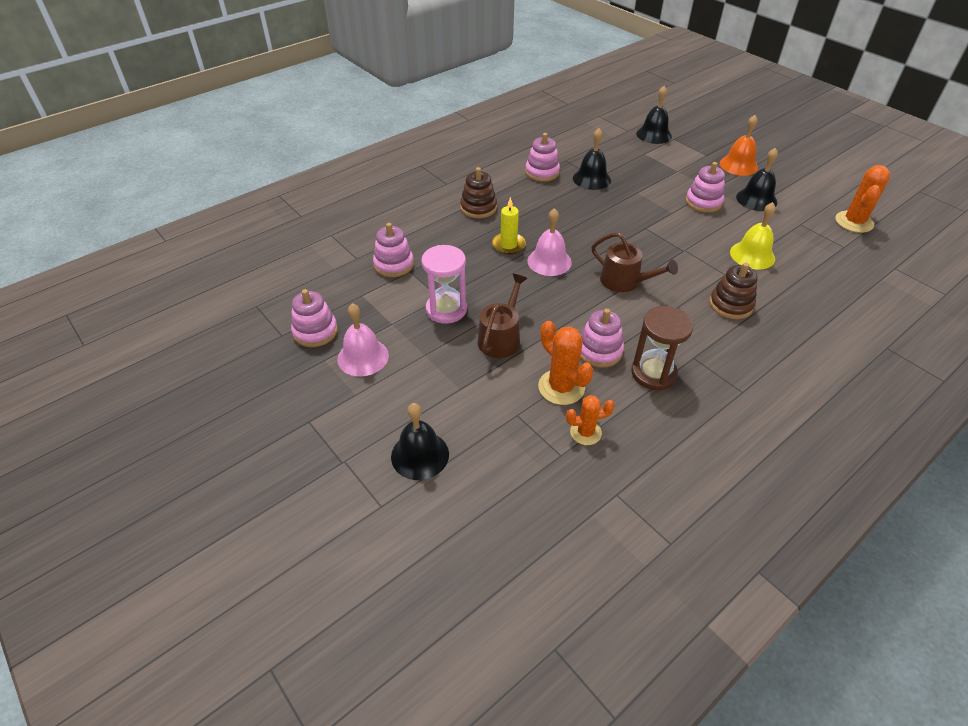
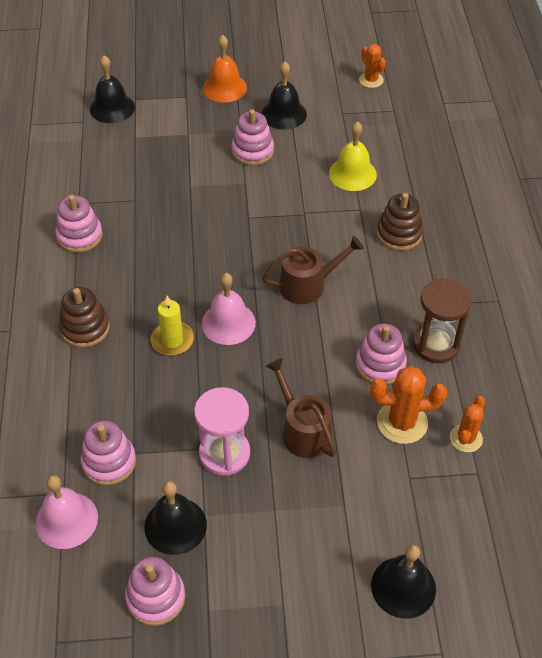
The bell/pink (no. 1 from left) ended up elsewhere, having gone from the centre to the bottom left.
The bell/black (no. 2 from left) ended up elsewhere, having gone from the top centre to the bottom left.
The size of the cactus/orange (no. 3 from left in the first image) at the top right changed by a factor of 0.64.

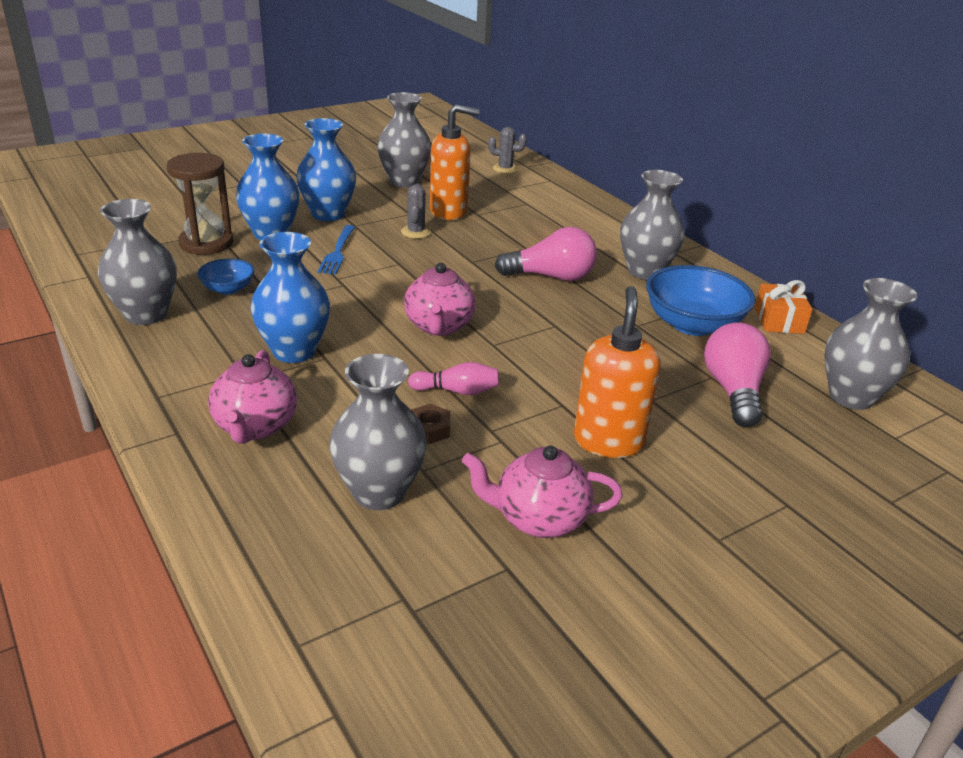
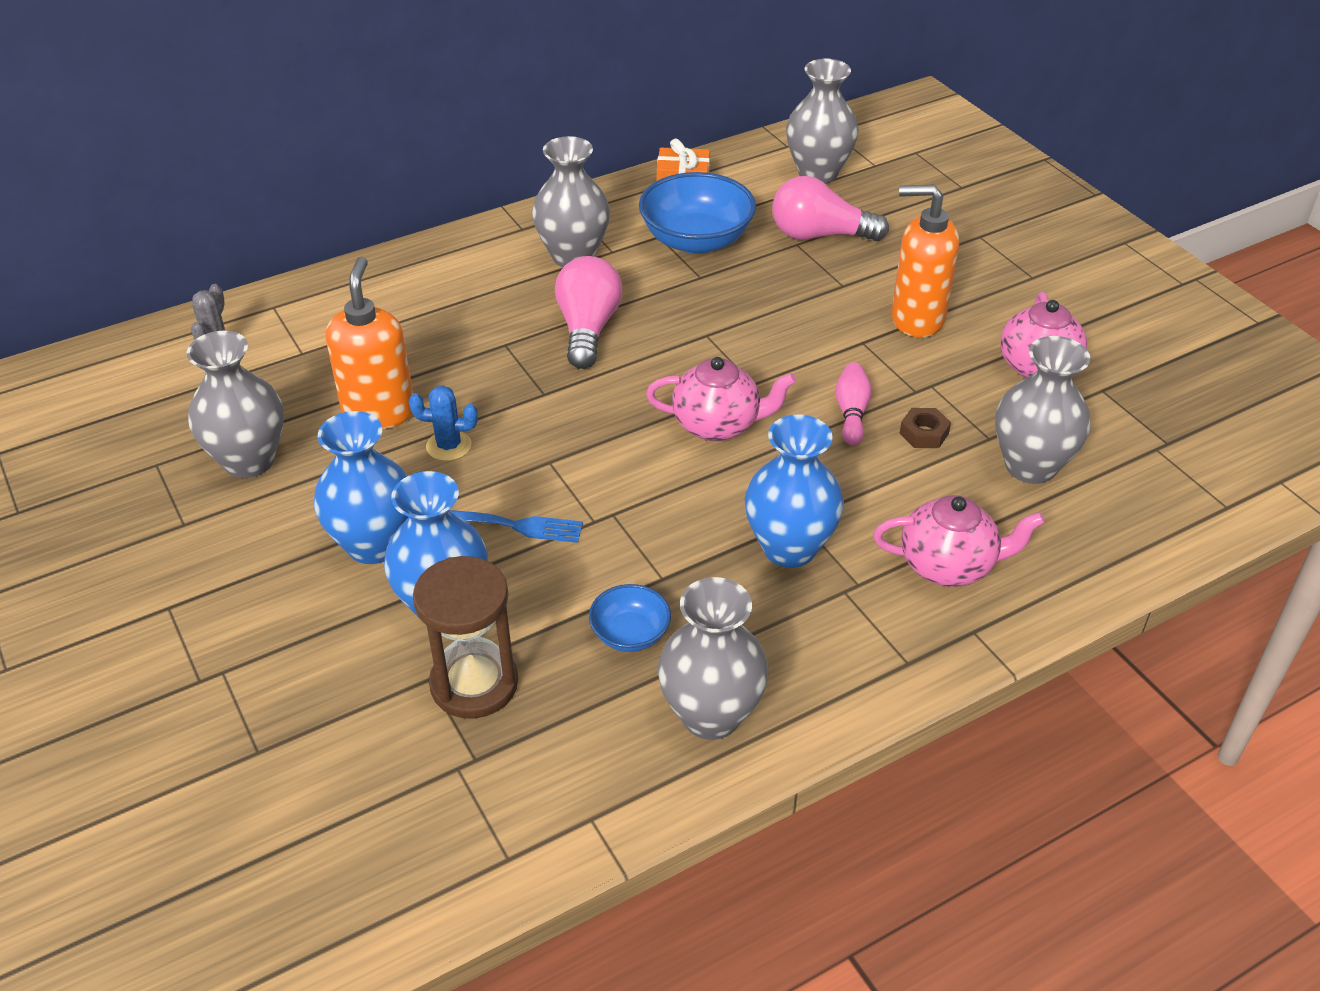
What was the cactus/grey (no. 1 from left) at the top centre turned into the cactus/blue at the centre.

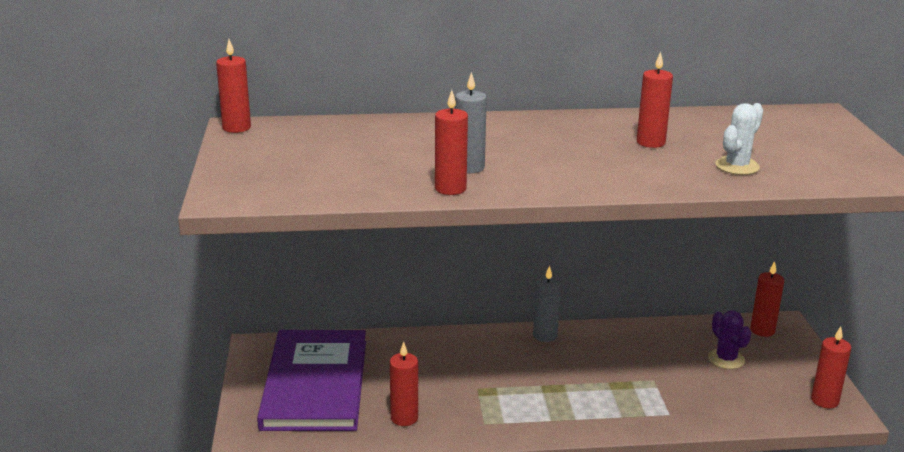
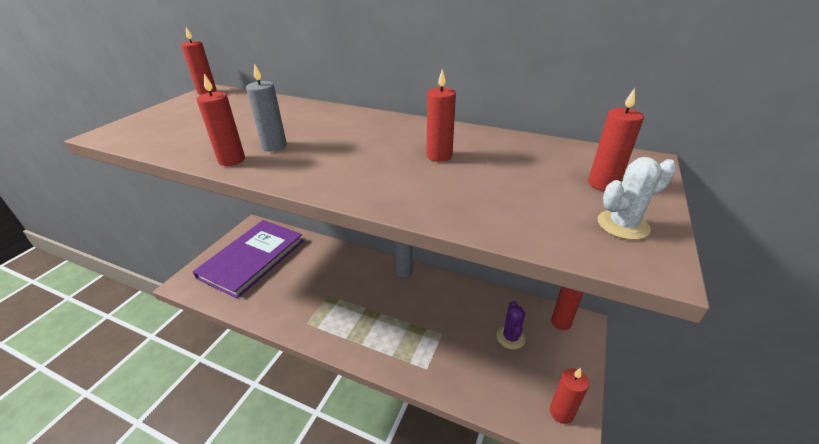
The candle/red (no. 2 from left in the first image) ended up elsewhere, having gone from the bottom centre to the top right.
The cactus/white ended up elsewhere, having gone from the top right to the middle right.

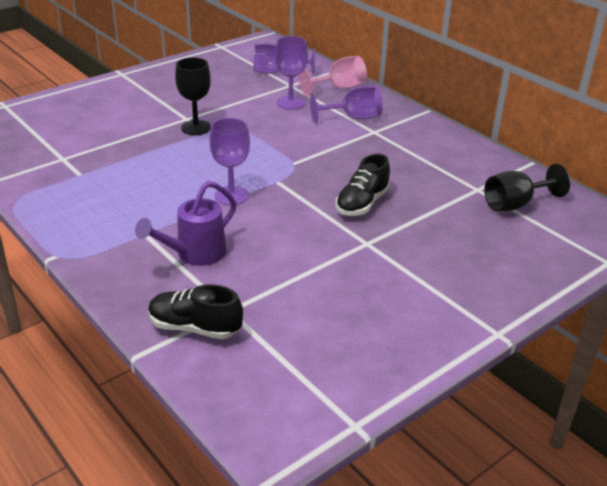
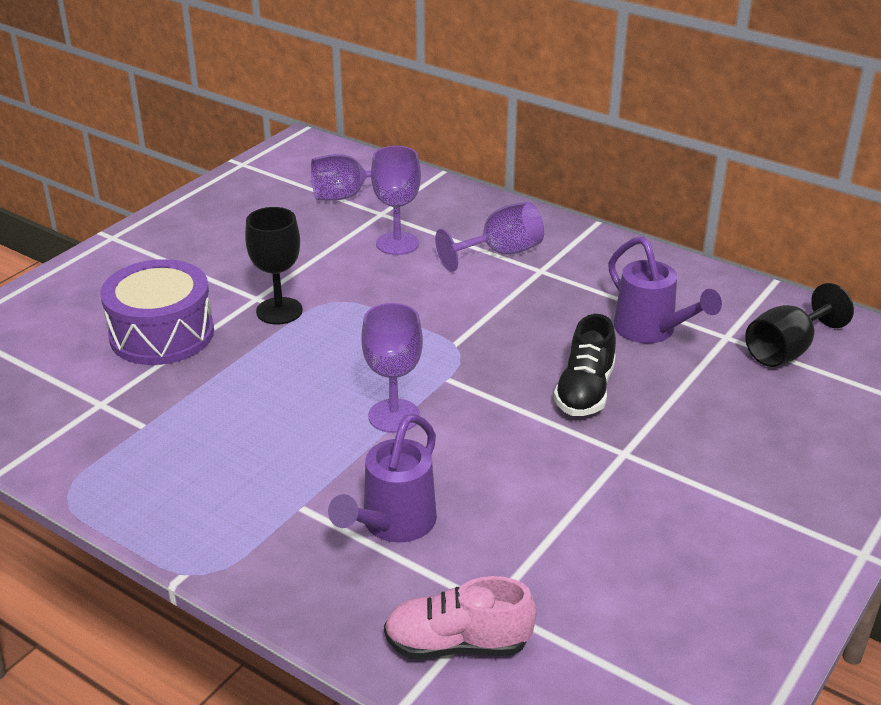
What was the shoe/black (no. 1 from left) at the middle left turned into the shoe/pink at the bottom centre.
The second view lost the goblet/pink at the top centre.
The second view gained the drum/purple at the middle left.
The second view gained the watering can/purple (no. 2 from left) at the middle right.

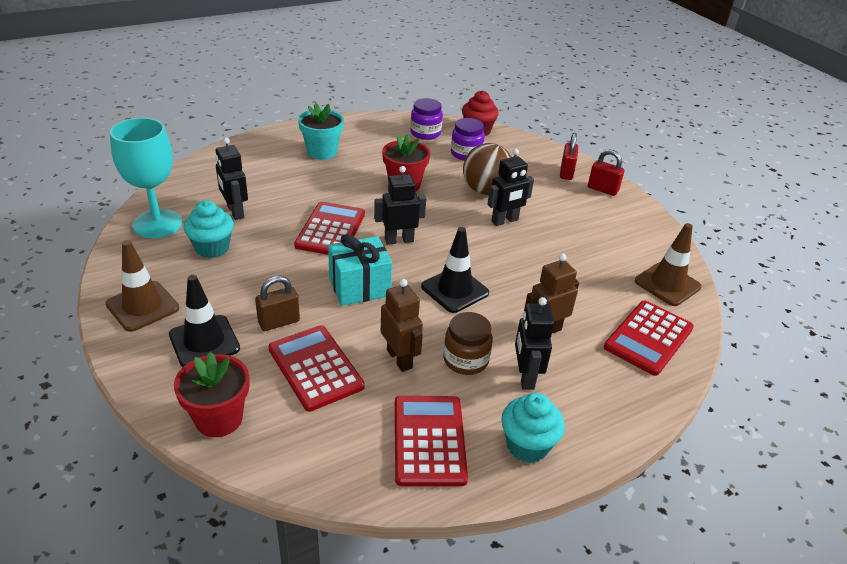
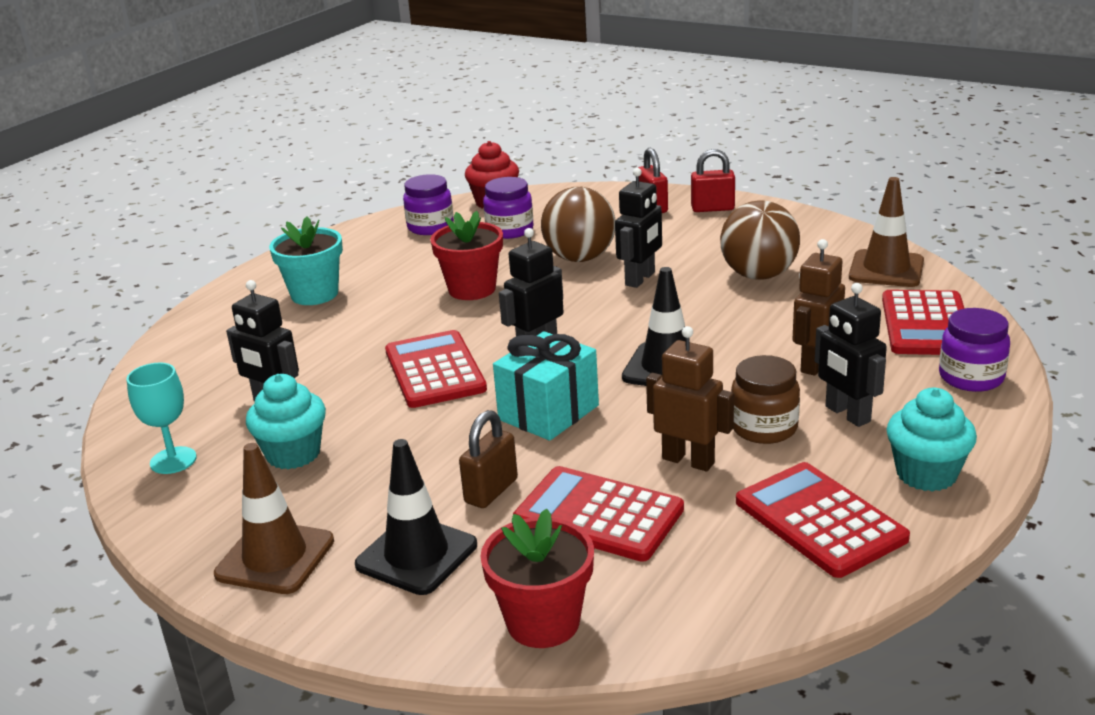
The size of the goblet/turquoise at the top left changed by a factor of 0.56.
The second view gained the ball/brown (no. 2 from left) at the middle right.
The second view gained the jar/purple (no. 3 from left) at the middle right.

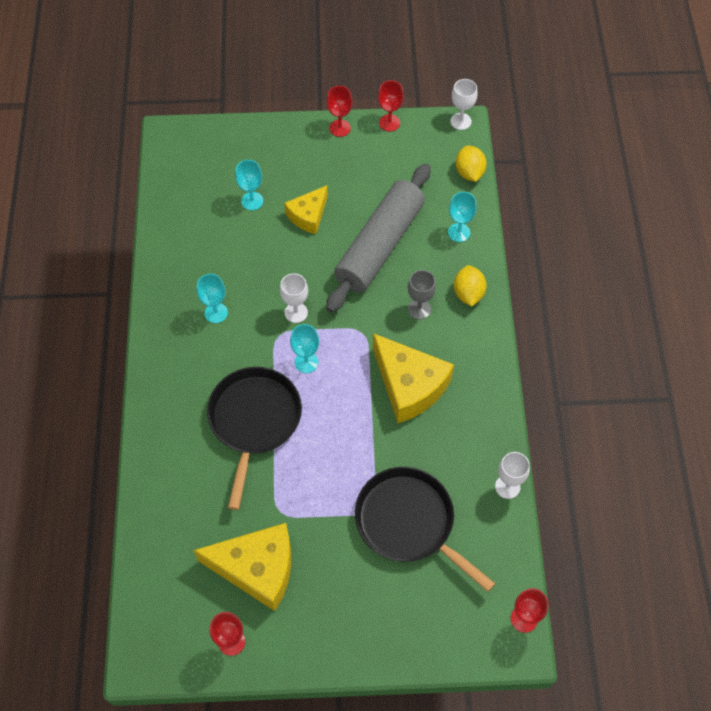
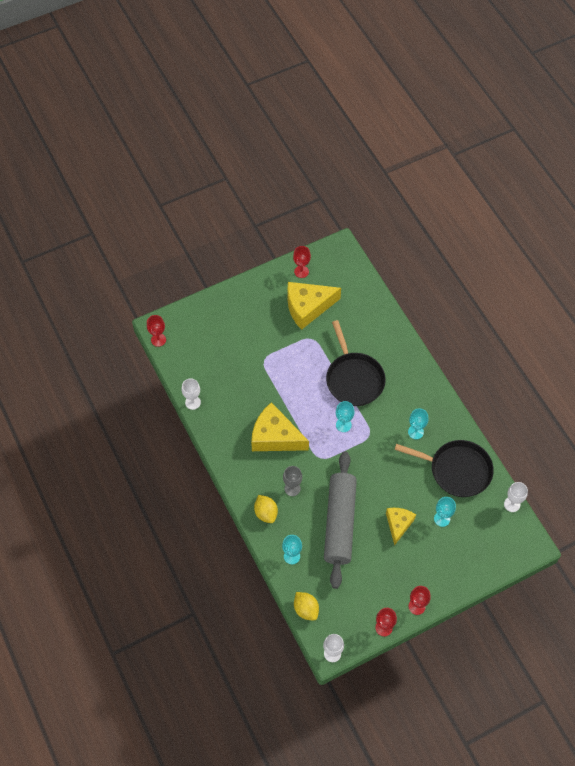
The goblet/white (no. 1 from left in the first image) ended up elsewhere, having gone from the centre to the middle right.
The pan/black (no. 2 from left) ended up elsewhere, having gone from the bottom centre to the middle right.

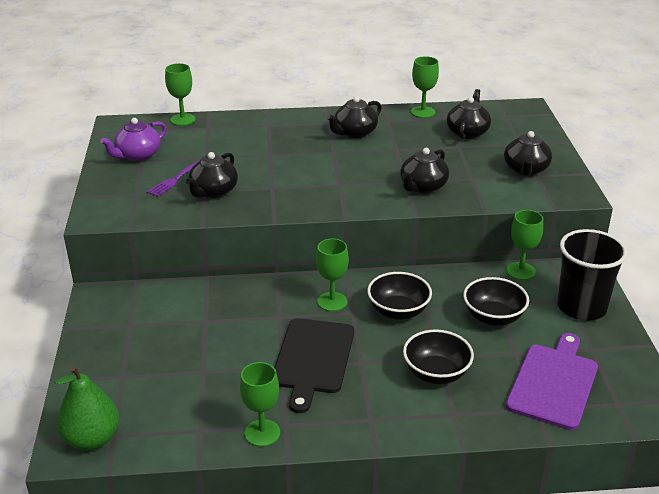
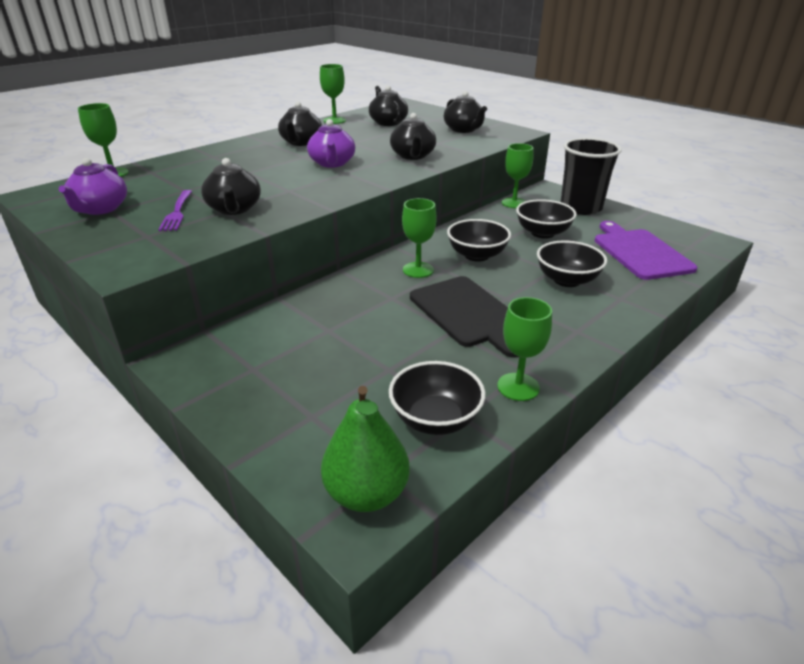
The second view gained the teapot/purple (no. 2 from left) at the top centre.
The second view gained the bowl/black (no. 1 from left) at the centre.

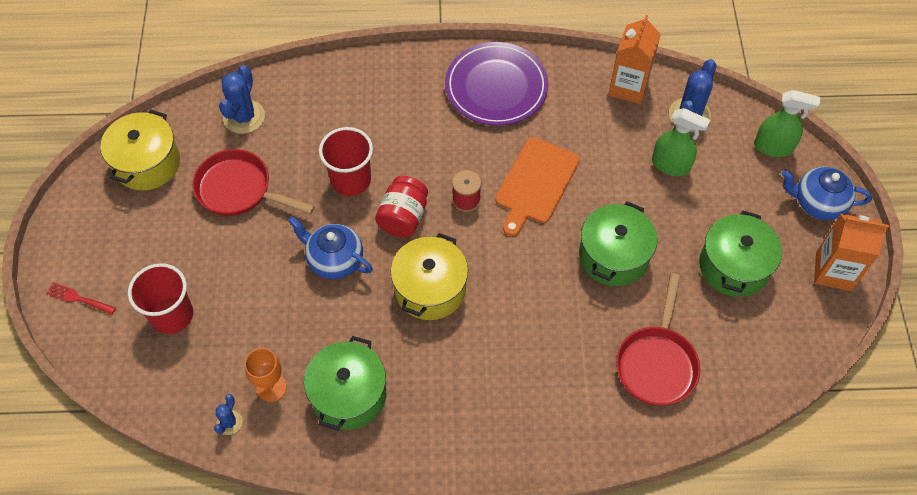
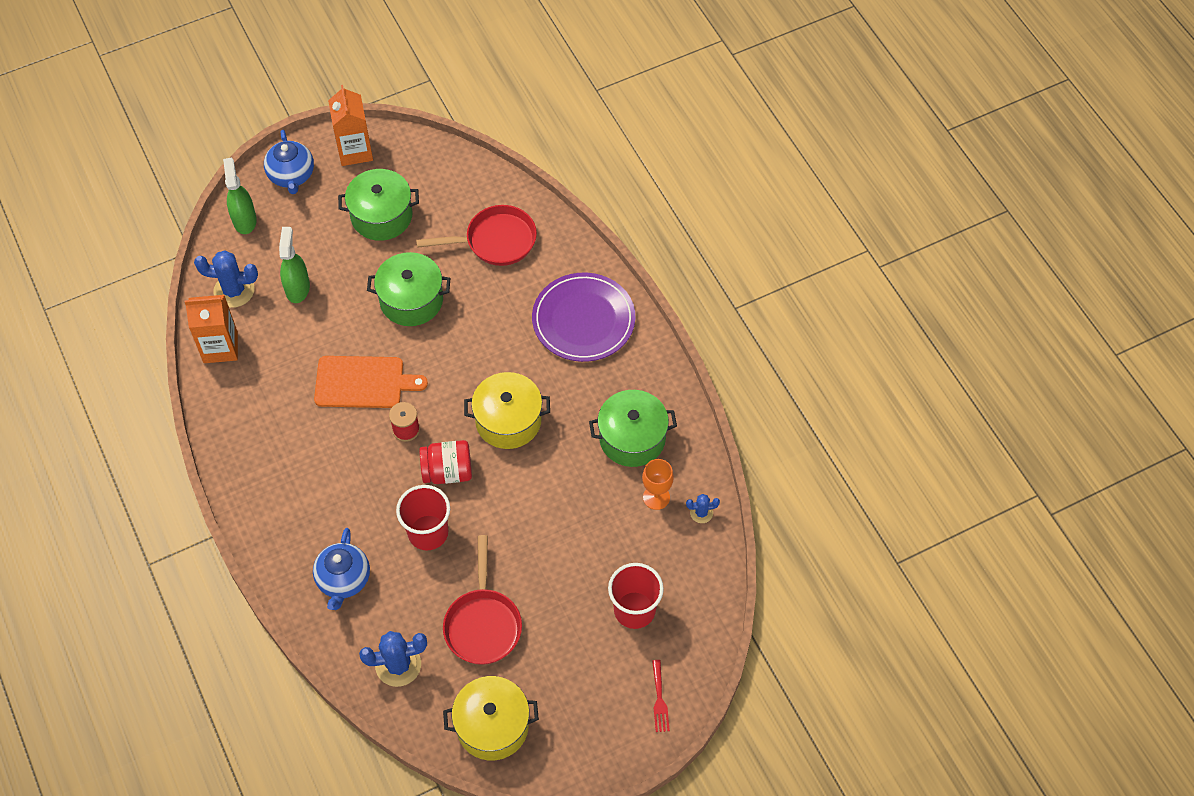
The teapot/blue (no. 1 from left in the first image) ended up elsewhere, having gone from the centre to the bottom left.
The plate/purple ended up elsewhere, having gone from the top centre to the centre.

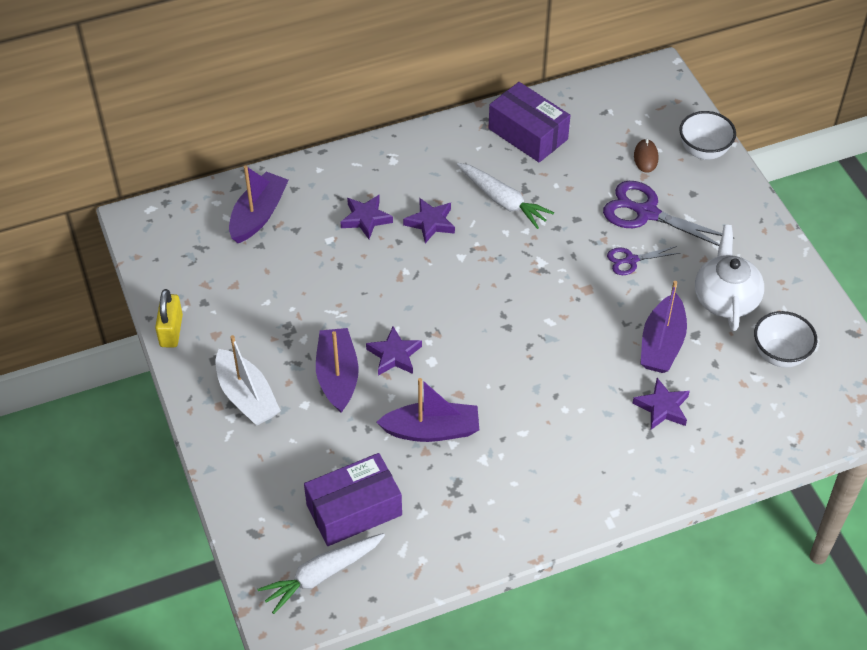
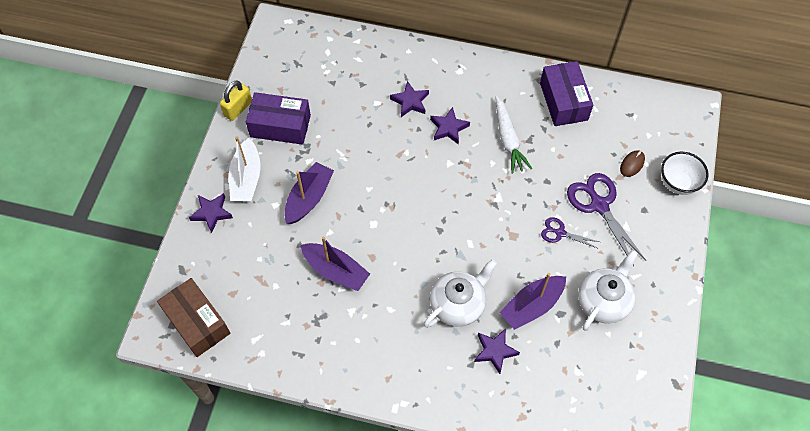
The second view lost the boat/purple (no. 1 from left) at the top left.
Where the carrot/white (no. 1 from left) stood at the bottom centre, the box/brown came to stand at the bottom left.
The box/purple (no. 1 from left) ended up elsewhere, having gone from the bottom centre to the top centre.
The star/purple (no. 2 from left in the first image) ended up elsewhere, having gone from the centre to the middle left.
The second view lost the bowl/white (no. 2 from left) at the middle right.
The second view gained the teapot/white (no. 1 from left) at the bottom centre.

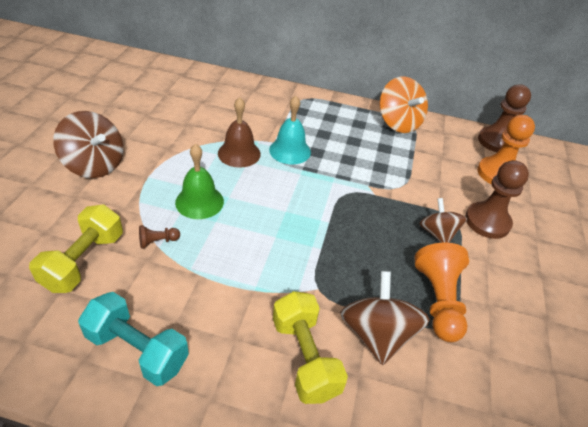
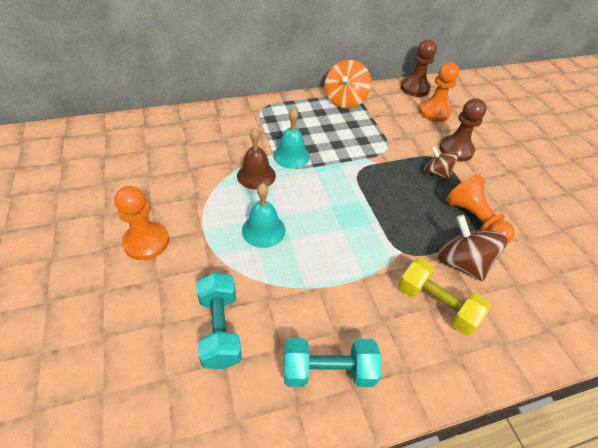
What was the dumbbell/yellow (no. 1 from left) at the middle left turned into the dumbbell/turquoise (no. 1 from left) at the bottom centre.
Where the spinning top/brown (no. 1 from left) stood at the middle left, the pawn/orange (no. 1 from left) came to stand at the middle left.
The second view lost the pawn/brown (no. 1 from left) at the middle left.
What was the bell/green at the centre turned into the bell/turquoise (no. 1 from left) at the centre.
The spinning top/orange at the top right ended up facing another way, 75 degrees clockwise from before.

